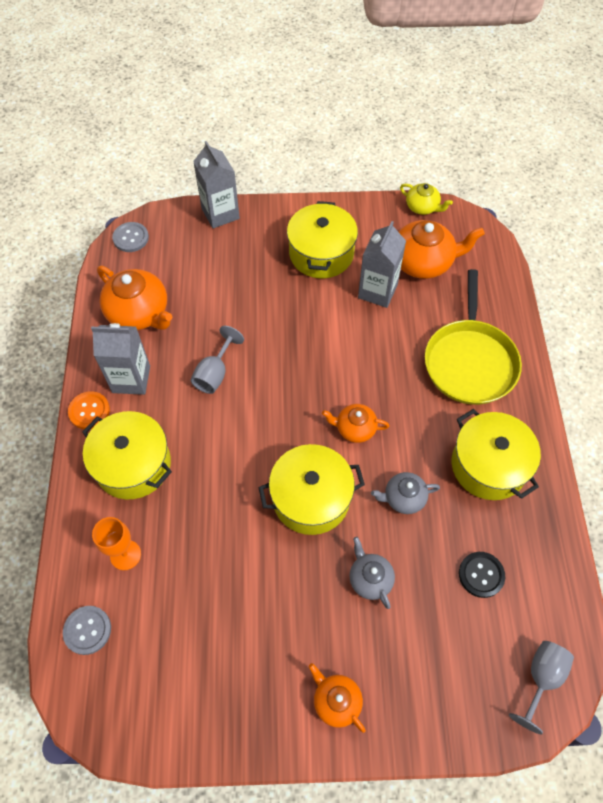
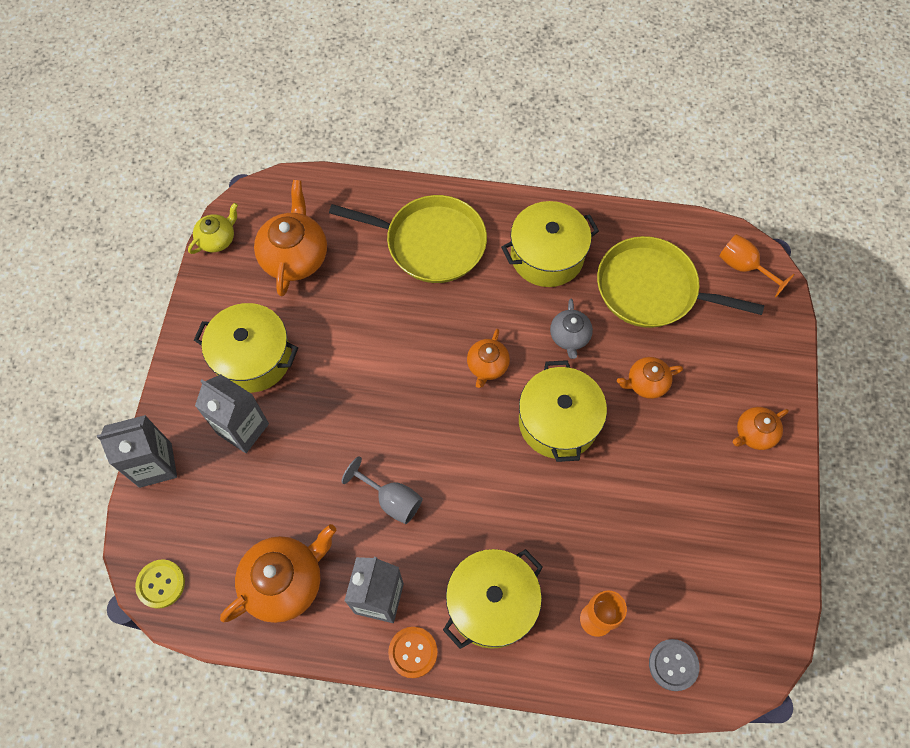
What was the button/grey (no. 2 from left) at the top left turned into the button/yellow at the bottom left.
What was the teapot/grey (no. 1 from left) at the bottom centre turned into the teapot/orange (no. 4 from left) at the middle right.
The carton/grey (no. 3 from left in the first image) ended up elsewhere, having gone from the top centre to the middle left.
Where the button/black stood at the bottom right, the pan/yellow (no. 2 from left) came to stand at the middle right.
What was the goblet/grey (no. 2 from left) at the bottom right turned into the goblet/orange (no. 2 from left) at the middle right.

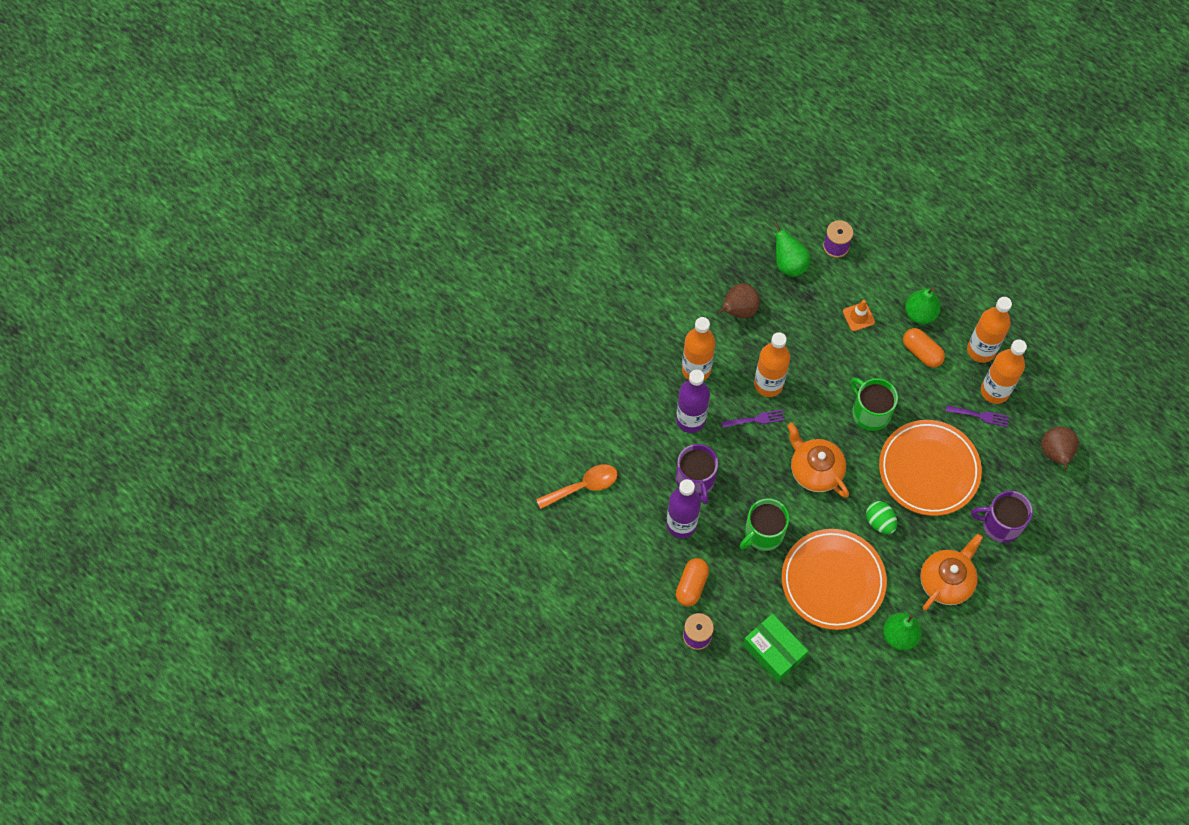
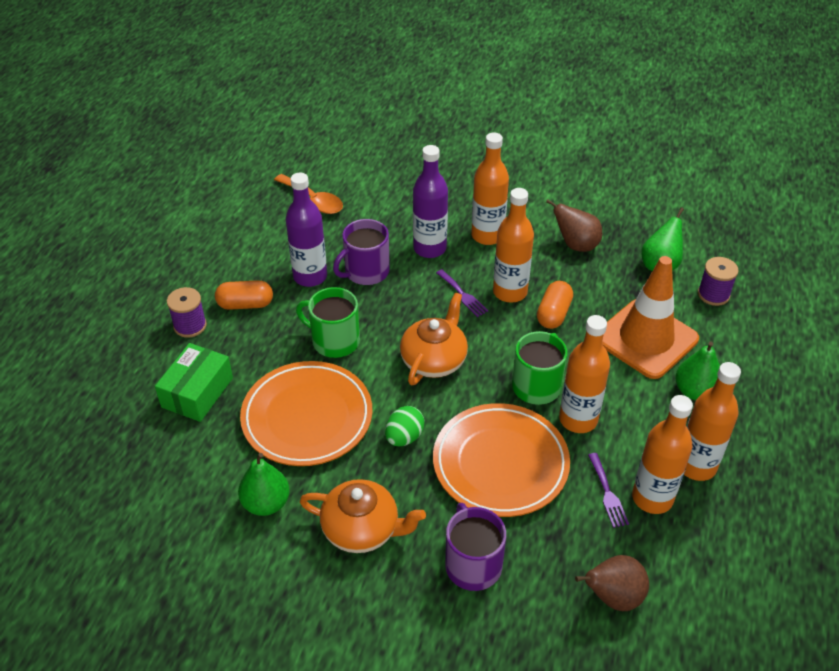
The size of the traffic cone/orange at the middle right changed by a factor of 2.46.
The capsule/orange (no. 2 from left) ended up elsewhere, having gone from the middle right to the centre.
The second view gained the bottle/orange (no. 3 from left) at the middle right.

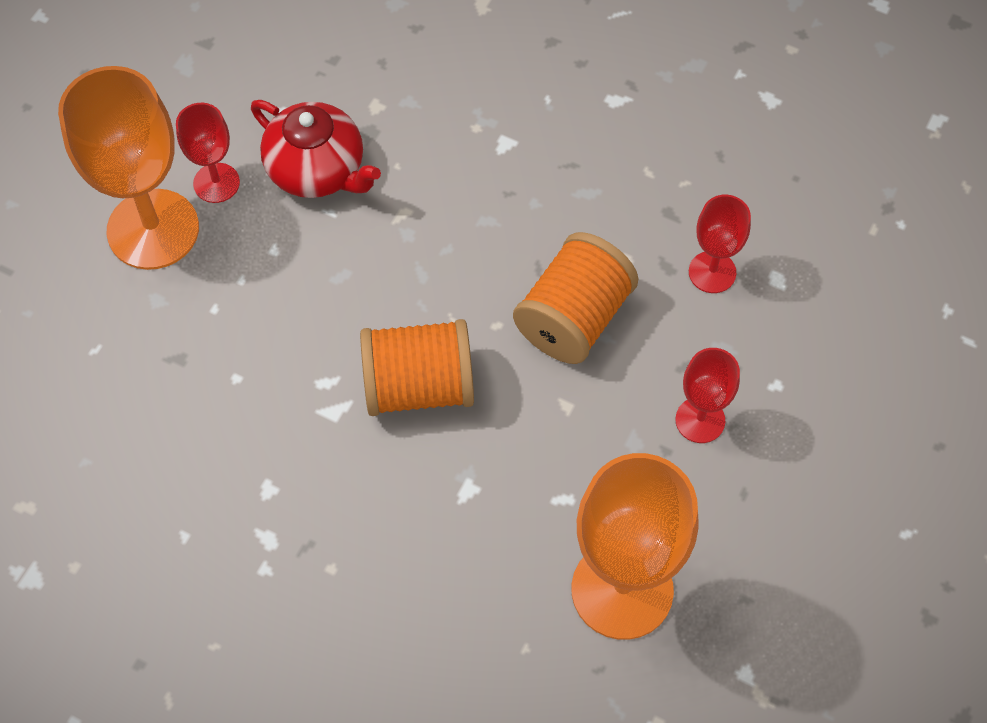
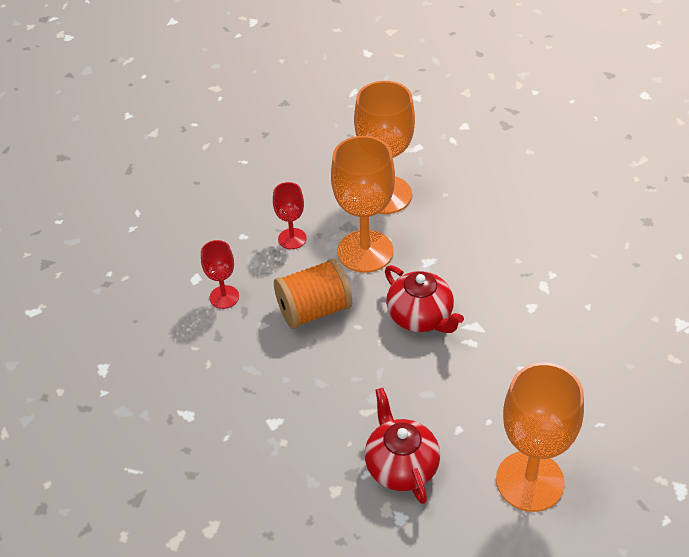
The second view lost the goblet/red (no. 1 from left) at the top left.
Where the spool/orange (no. 1 from left) stood at the centre, the teapot/red (no. 2 from left) came to stand at the centre.
The second view gained the goblet/orange (no. 1 from left) at the centre.

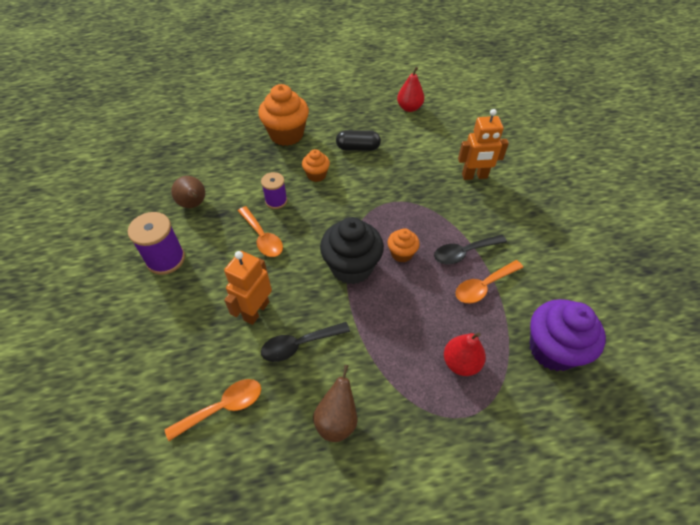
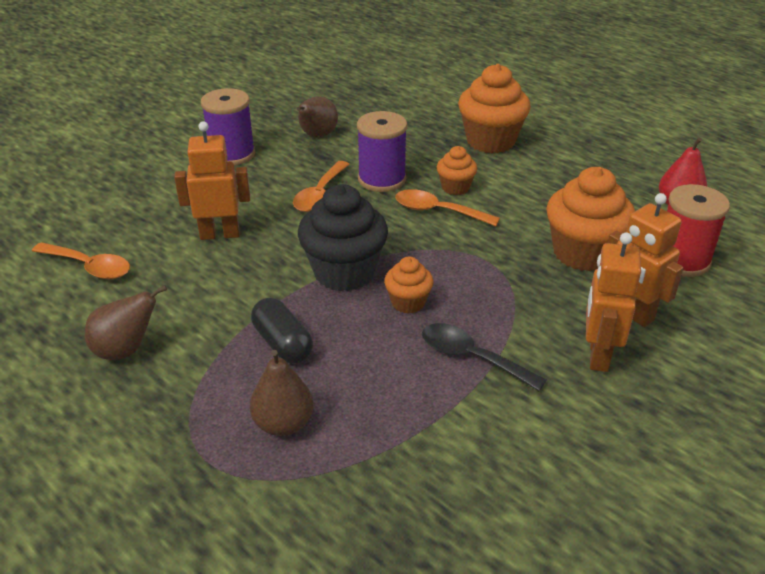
The size of the spool/purple (no. 2 from left) at the centre changed by a factor of 1.58.
The second view lost the spoon/black (no. 1 from left) at the centre.
The capsule/black ended up elsewhere, having gone from the top centre to the centre.
What was the pear/red (no. 2 from left) at the bottom centre turned into the pear/brown (no. 2 from left) at the bottom centre.
The spoon/orange (no. 3 from left) ended up elsewhere, having gone from the middle right to the centre.
The second view lost the cupcake/purple at the middle right.
The second view gained the cupcake/orange (no. 4 from left) at the middle right.
The second view gained the robot/orange (no. 2 from left) at the middle right.
The second view gained the spool/red at the middle right.

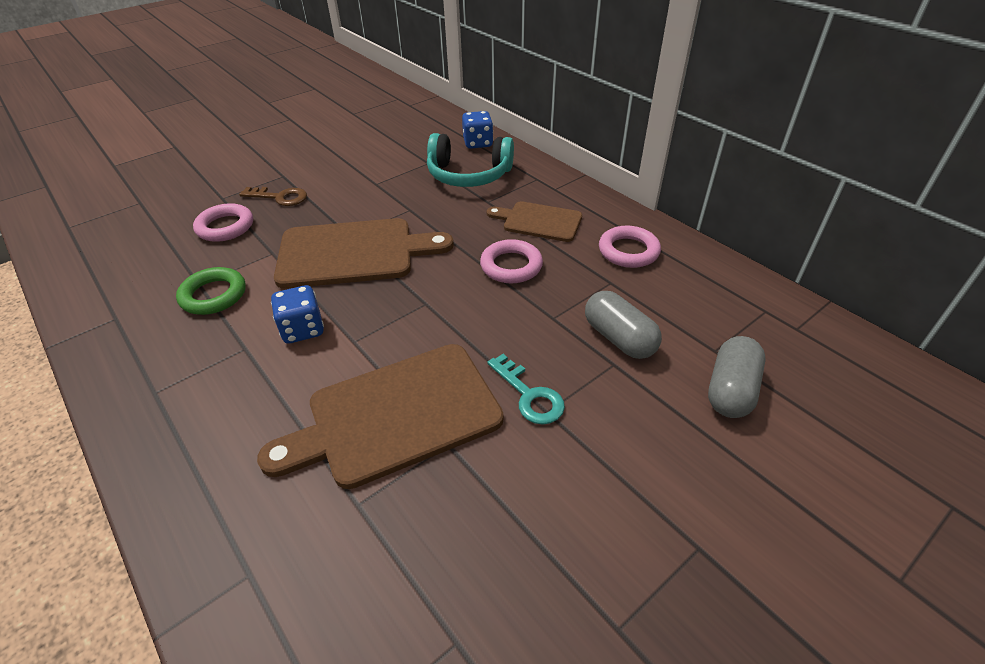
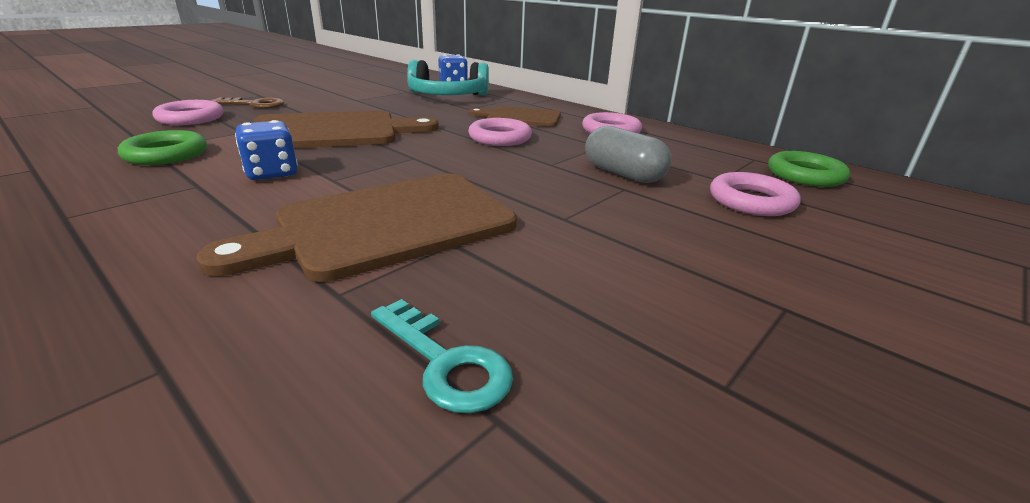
The key/turquoise ended up elsewhere, having gone from the centre to the bottom centre.
Where the capsule/grey (no. 2 from left) stood at the middle right, the ring/pink (no. 4 from left) came to stand at the middle right.
The second view gained the ring/green (no. 2 from left) at the middle right.

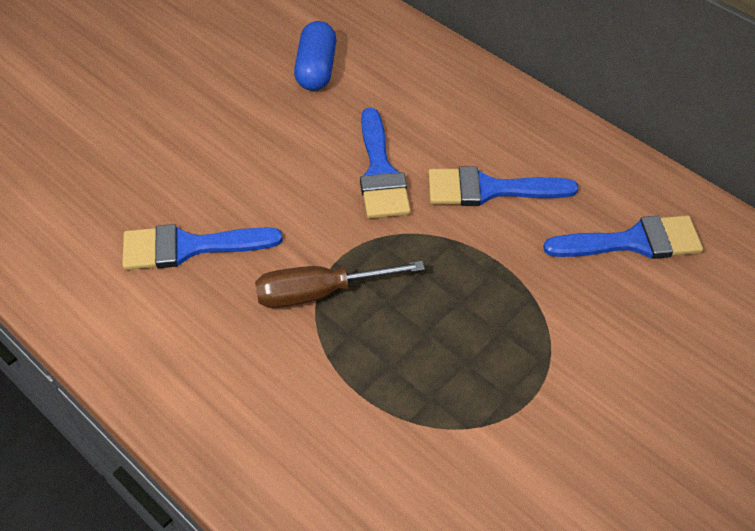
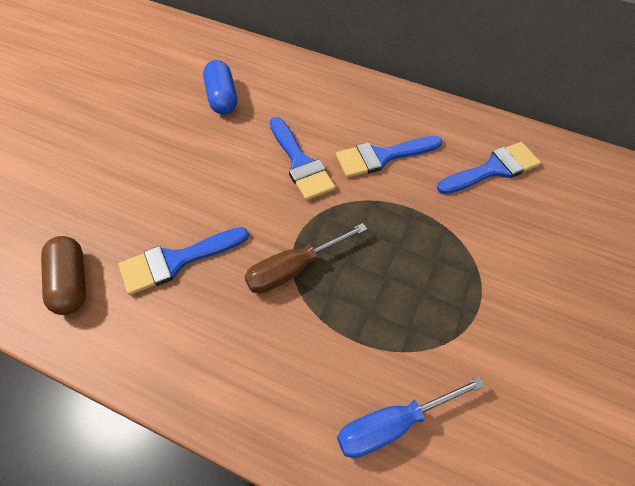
The second view gained the capsule/brown at the middle left.
The second view gained the screwdriver/blue at the bottom centre.

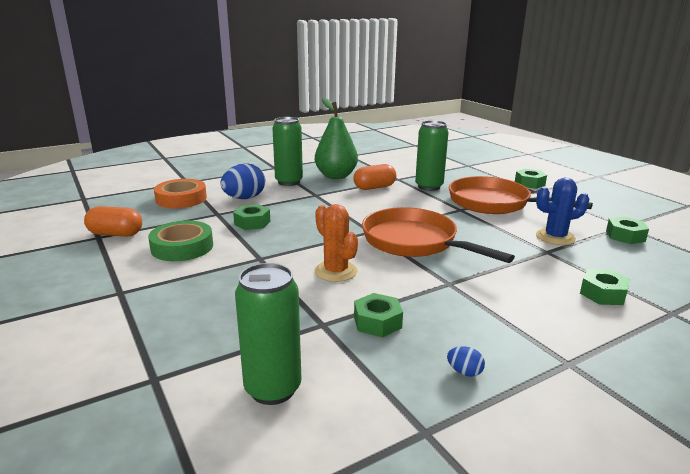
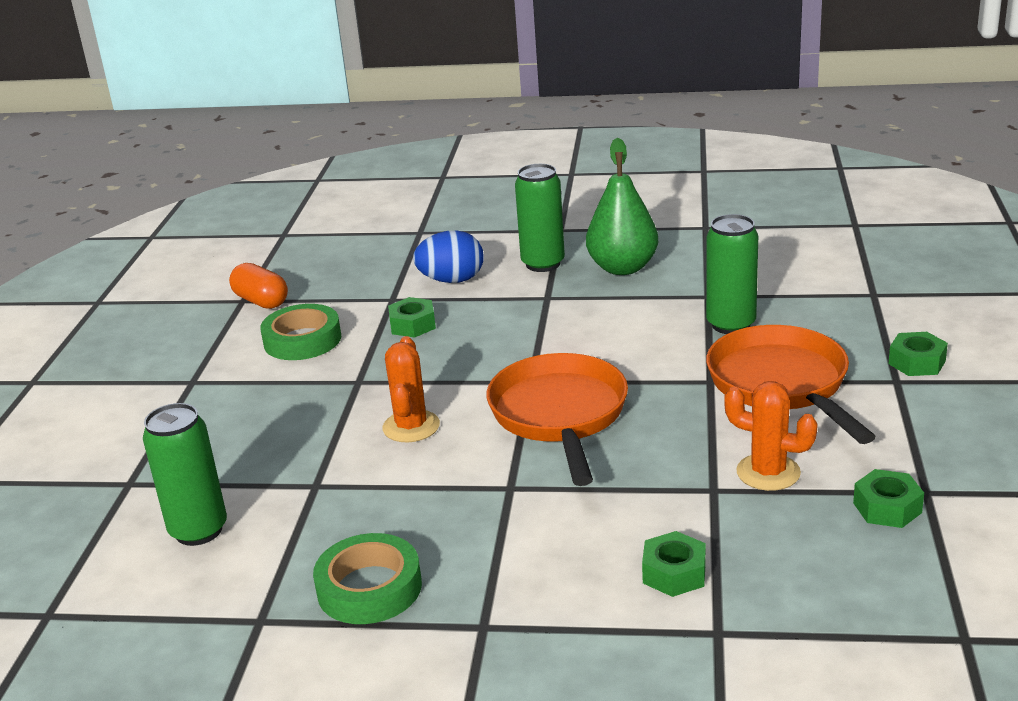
The second view lost the tape/orange at the middle left.
The second view lost the capsule/orange (no. 2 from left) at the centre.
The second view lost the nut/green (no. 2 from left) at the centre.
Where the egg/blue (no. 2 from left) stood at the bottom right, the tape/green (no. 2 from left) came to stand at the bottom centre.
What was the cactus/blue at the middle right turned into the cactus/orange (no. 2 from left) at the middle right.

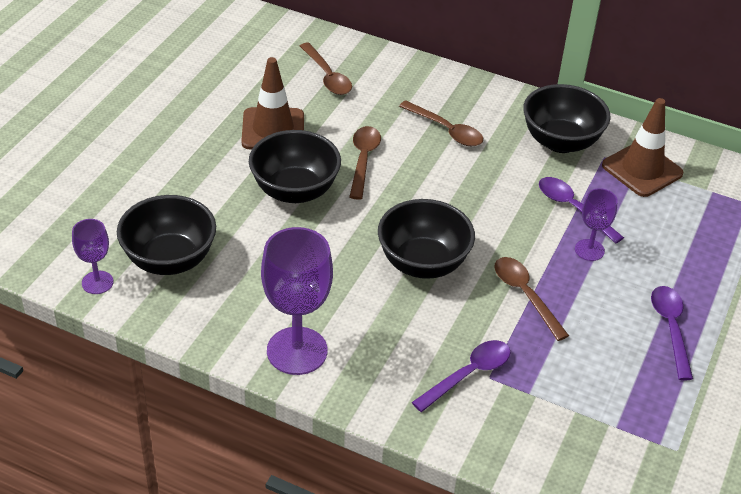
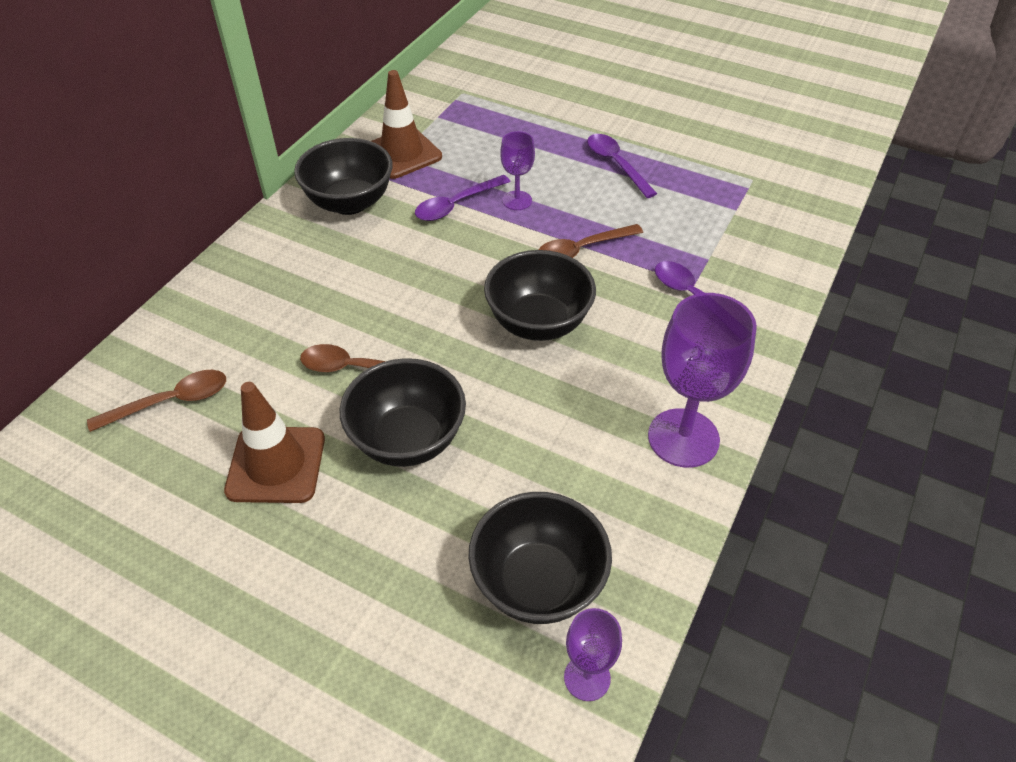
The second view lost the spoon/brown (no. 3 from left) at the top centre.
The spoon/purple (no. 3 from left in the first image) at the bottom right ended up facing another way, 60 degrees clockwise from before.

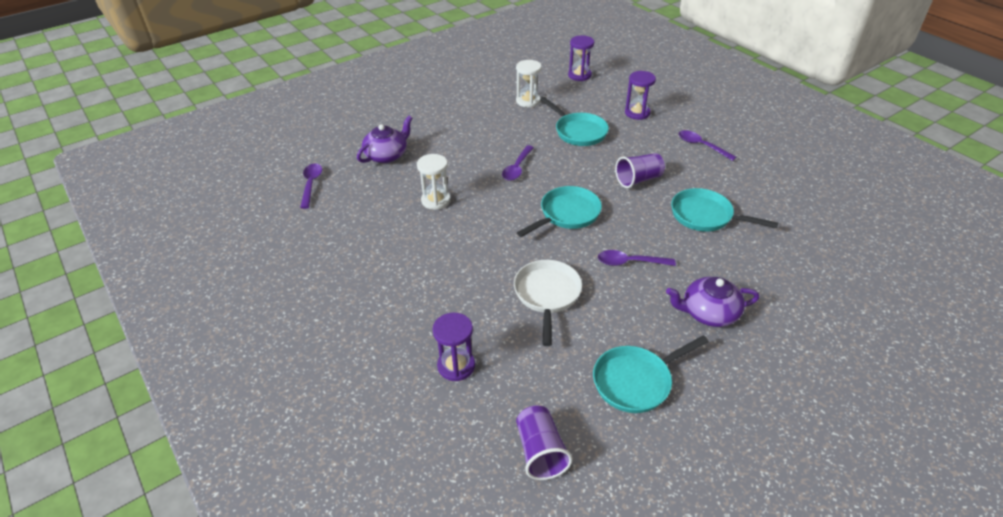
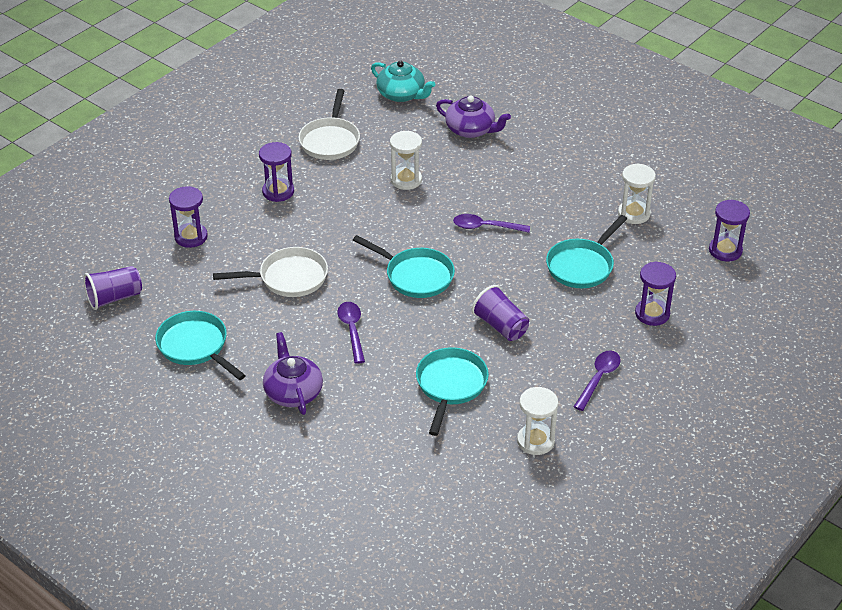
Where the spoon/purple (no. 1 from left) stood at the middle left, the teapot/turquoise came to stand at the top centre.
The second view gained the hourglass/purple (no. 2 from left) at the top left.
The second view gained the pan/white (no. 2 from left) at the top centre.
The second view gained the hourglass/white (no. 2 from left) at the bottom centre.

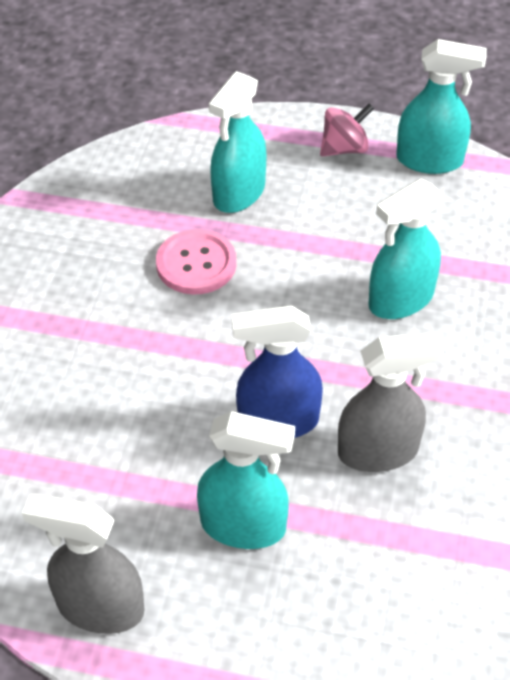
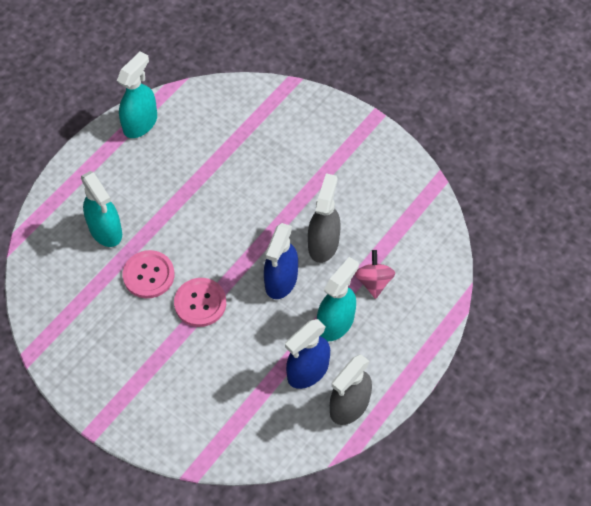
The spinning top/pink ended up elsewhere, having gone from the top right to the centre.
The second view lost the spray bottle/turquoise (no. 3 from left) at the middle right.
The second view gained the button/pink (no. 2 from left) at the centre.
The second view gained the spray bottle/blue (no. 2 from left) at the bottom centre.

